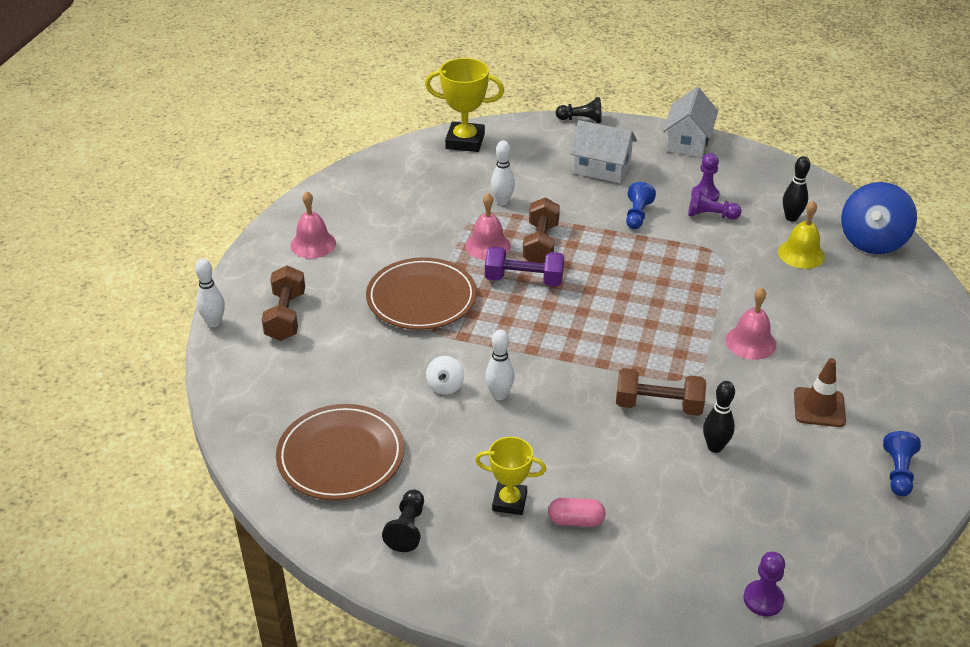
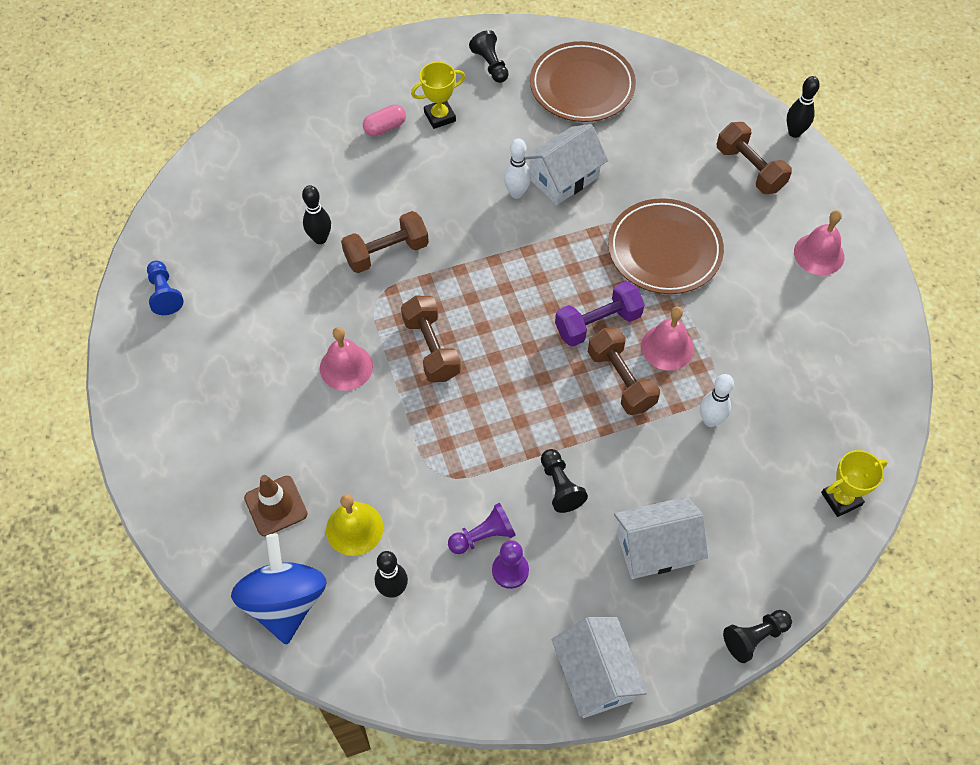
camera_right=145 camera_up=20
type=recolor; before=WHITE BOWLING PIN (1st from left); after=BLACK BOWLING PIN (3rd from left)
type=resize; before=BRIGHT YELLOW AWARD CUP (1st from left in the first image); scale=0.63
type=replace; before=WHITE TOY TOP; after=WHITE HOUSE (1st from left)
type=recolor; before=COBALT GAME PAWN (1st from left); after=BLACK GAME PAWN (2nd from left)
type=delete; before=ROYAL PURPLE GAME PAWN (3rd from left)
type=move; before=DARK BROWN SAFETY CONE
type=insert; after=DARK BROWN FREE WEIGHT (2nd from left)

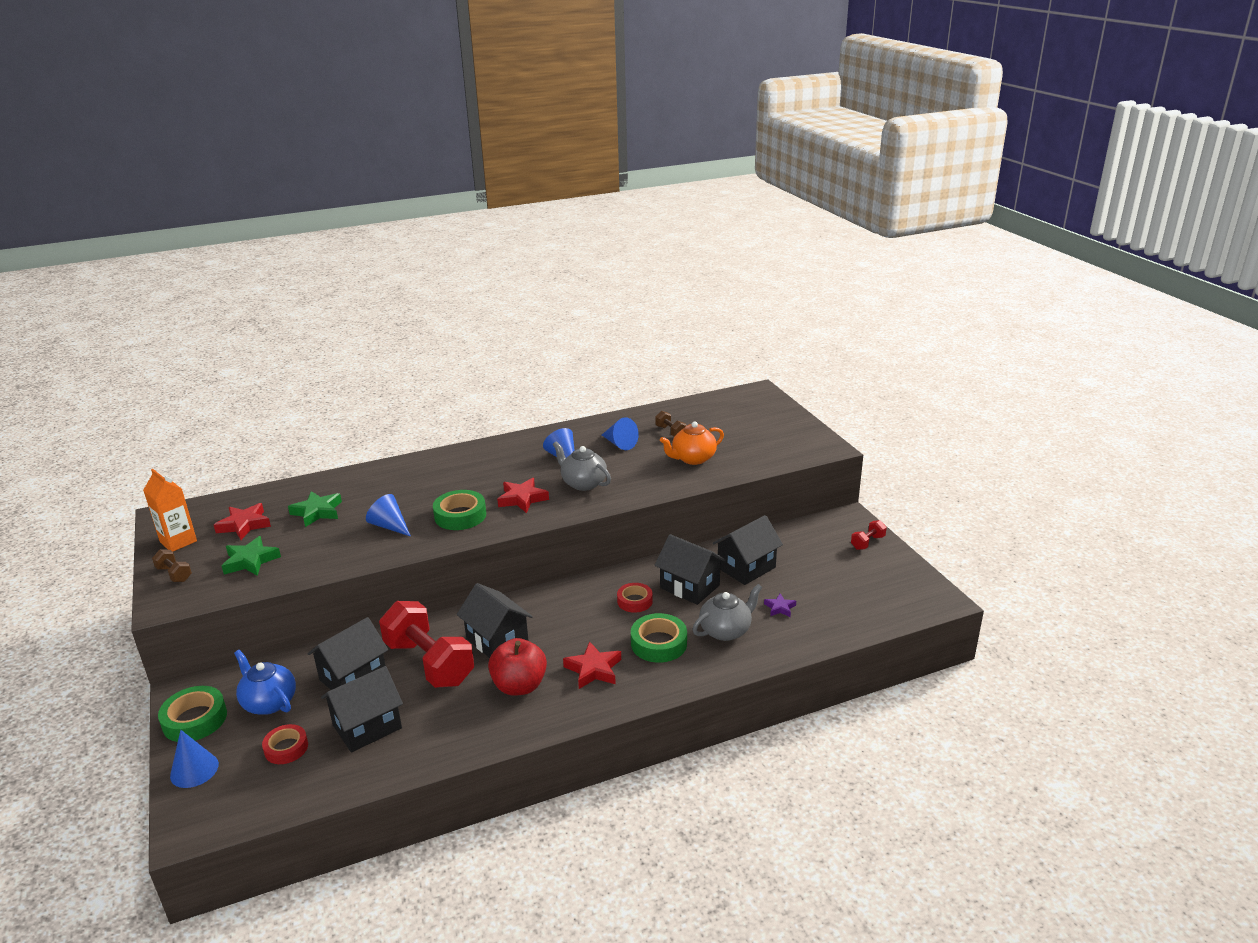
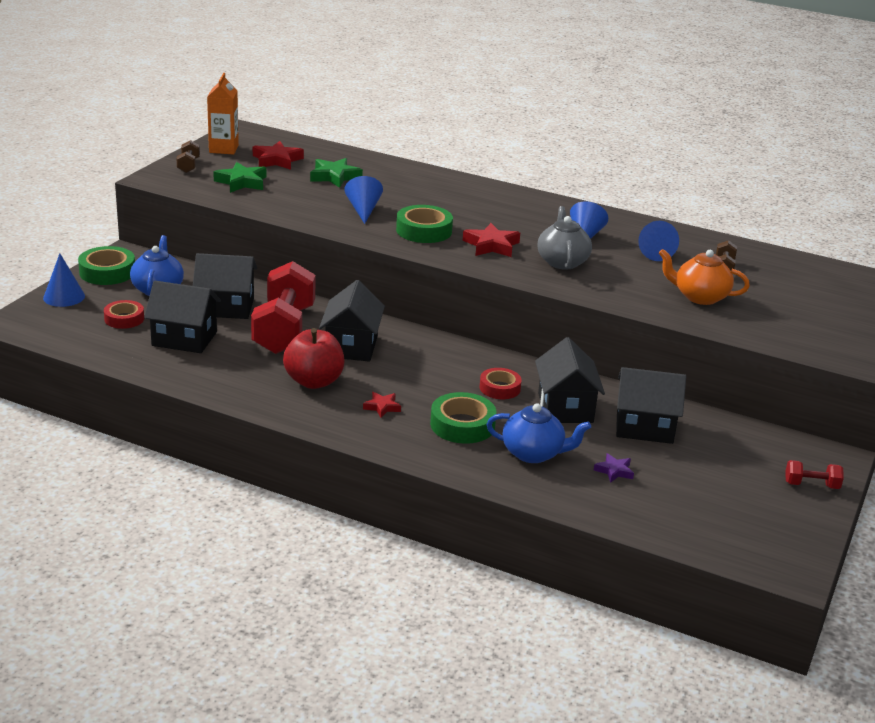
camera_right=45 camera_up=0
type=resize; before=SCARLET STAR (3rd from left in the first image); scale=0.59
type=recolor; before=GRAY CHINA TEAPOT (2nd from left); after=COBALT CHINA TEAPOT (2nd from left)

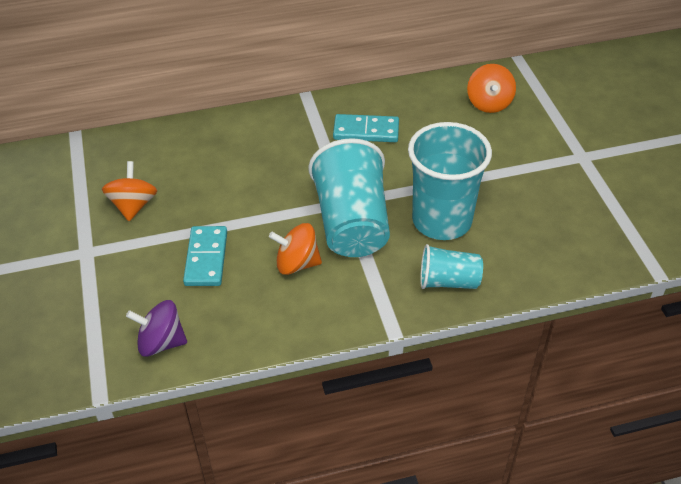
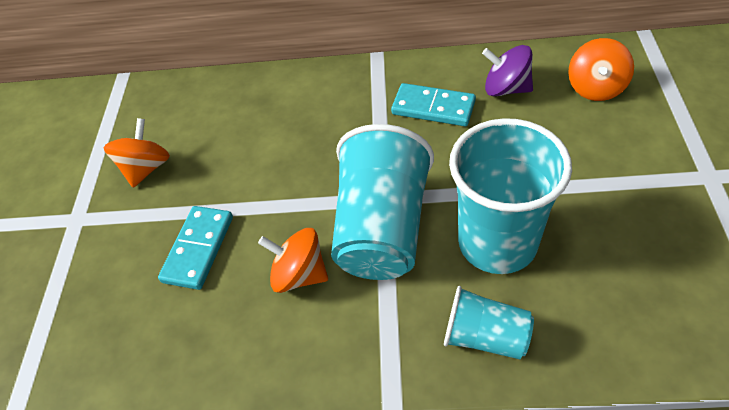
camera_right=20 camera_up=5
type=move; before=ROYAL PURPLE TOY TOP

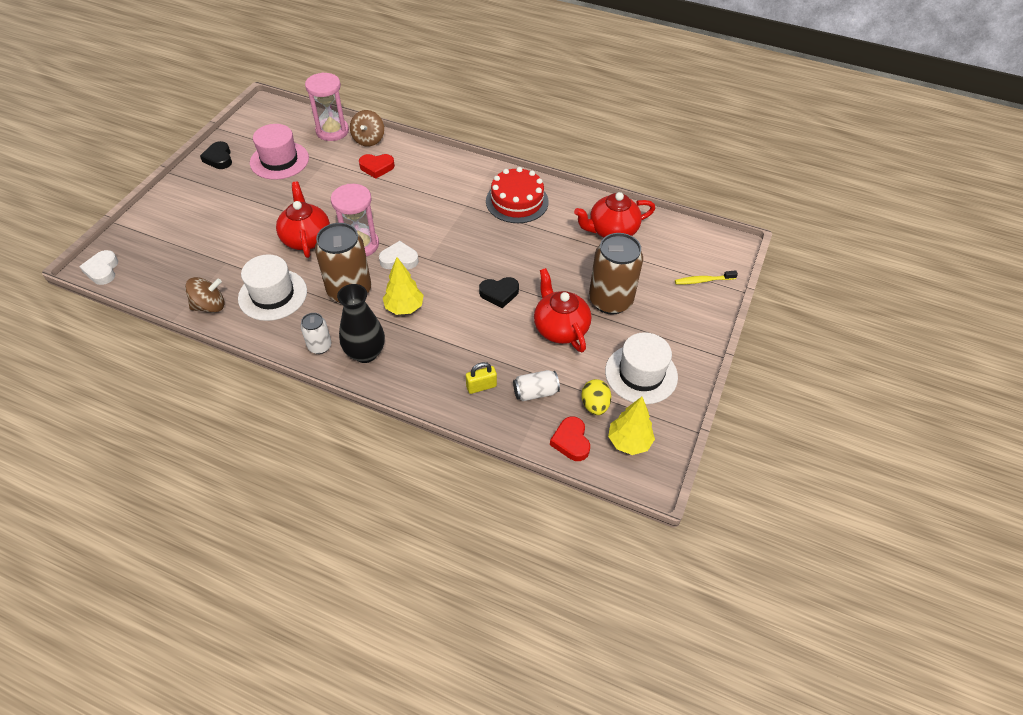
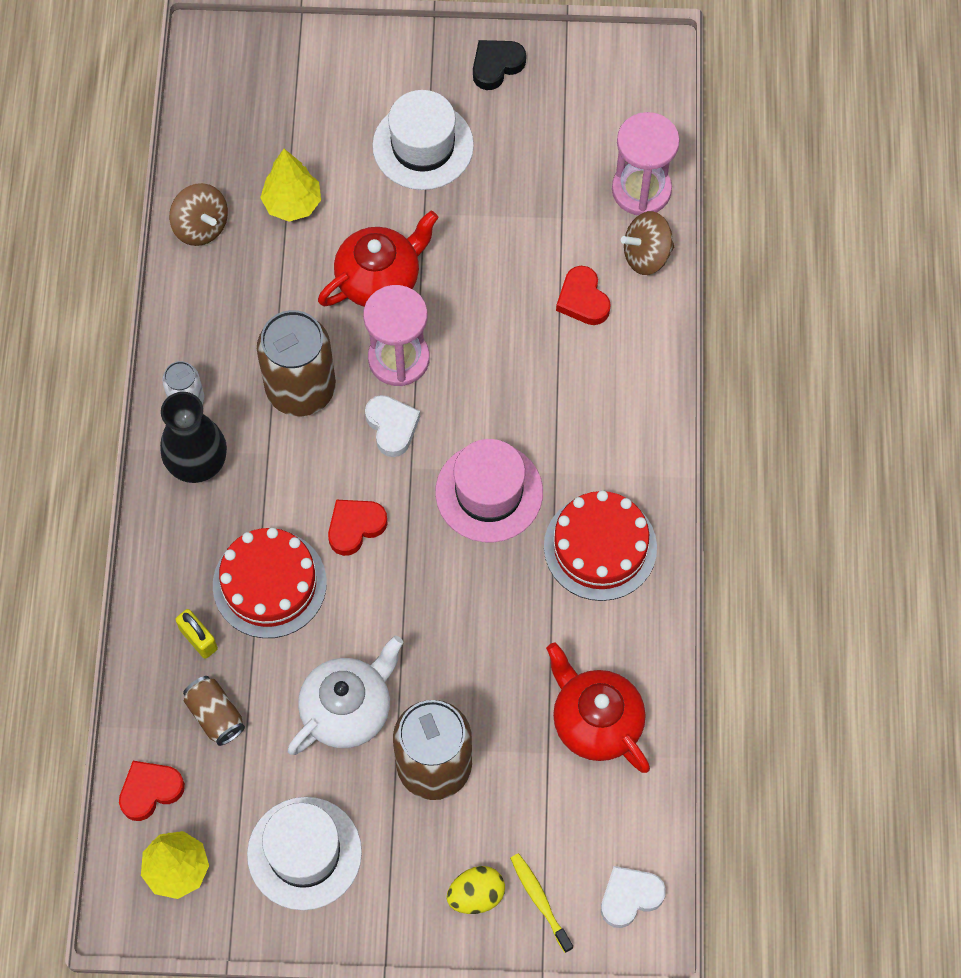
camera_right=70 camera_up=15
type=move; before=WHITE HEART SHAPE (1st from left in the first image); after=WHITE HEART SHAPE (2nd from left)
type=move; before=WHITE TOP HAT (1st from left in the first image); after=WHITE TOP HAT (2nd from left)
type=move; before=PINK TOP HAT
type=move; before=BRIGHT YELLOW TOY TREE (1st from left in the first image); after=BRIGHT YELLOW TOY TREE (2nd from left)
type=delete; before=BLACK HEART SHAPE (2nd from left)
type=recolor; before=WHITE CAN (2nd from left); after=DARK BROWN CAN (1st from left)
type=recolor; before=SCARLET CHINA TEAPOT (2nd from left); after=WHITE CHINA TEAPOT
type=move; before=BRIGHT YELLOW EGG
type=insert; after=SCARLET GATEAU (1st from left)
type=insert; after=SCARLET HEART SHAPE (2nd from left)

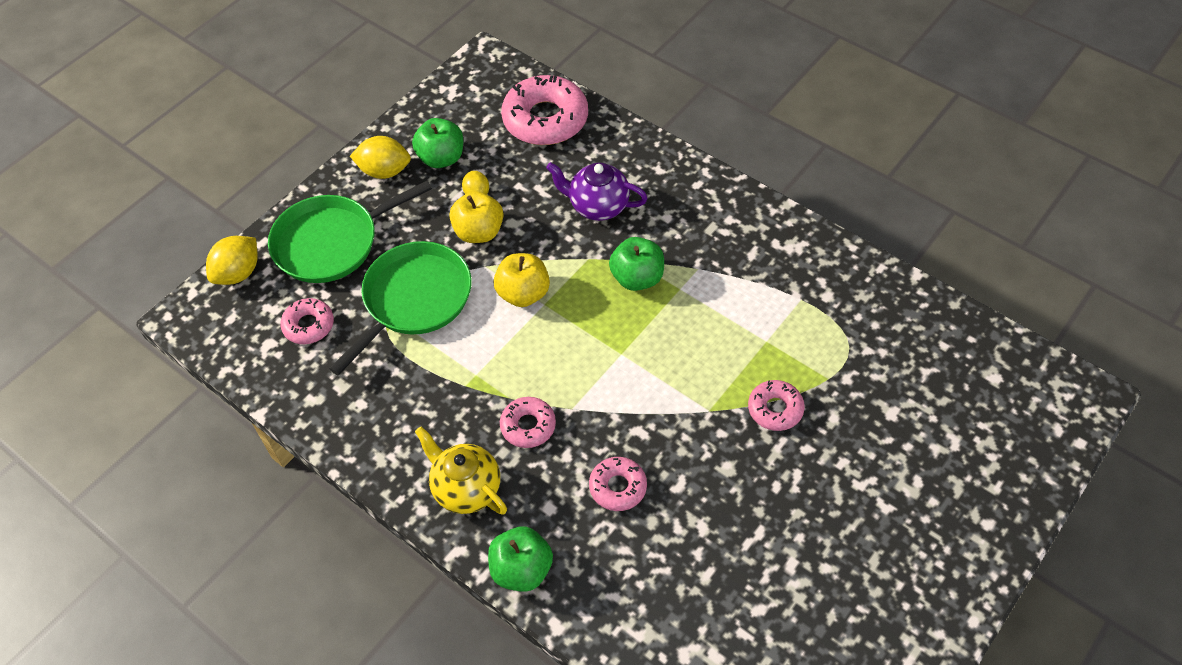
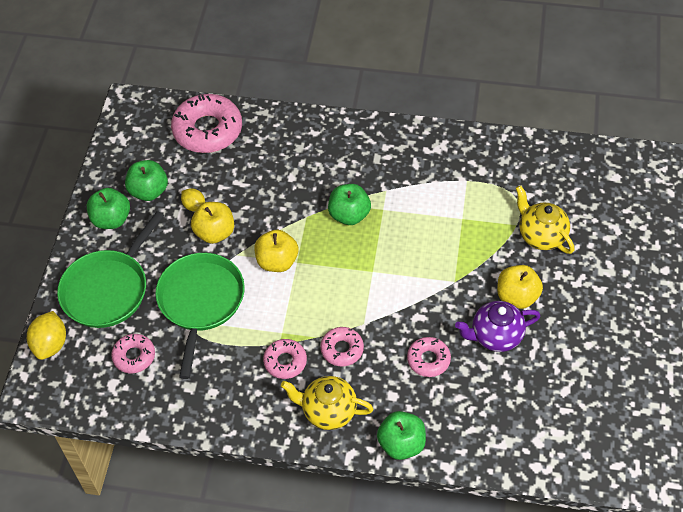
camera_right=-30 camera_up=0
type=replace; before=BRIGHT YELLOW CITRUS FRUIT (2nd from left); after=LEAF-GREEN APPLE FRUIT (1st from left)
type=move; before=ROYAL PURPLE CHINA TEAPOT
type=move; before=PINK GLAZED DONUT (5th from left in the first image); after=PINK GLAZED DONUT (3rd from left)
type=insert; after=BRIGHT YELLOW APPLE FRUIT (3rd from left)
type=insert; after=BRIGHT YELLOW CHINA TEAPOT (2nd from left)

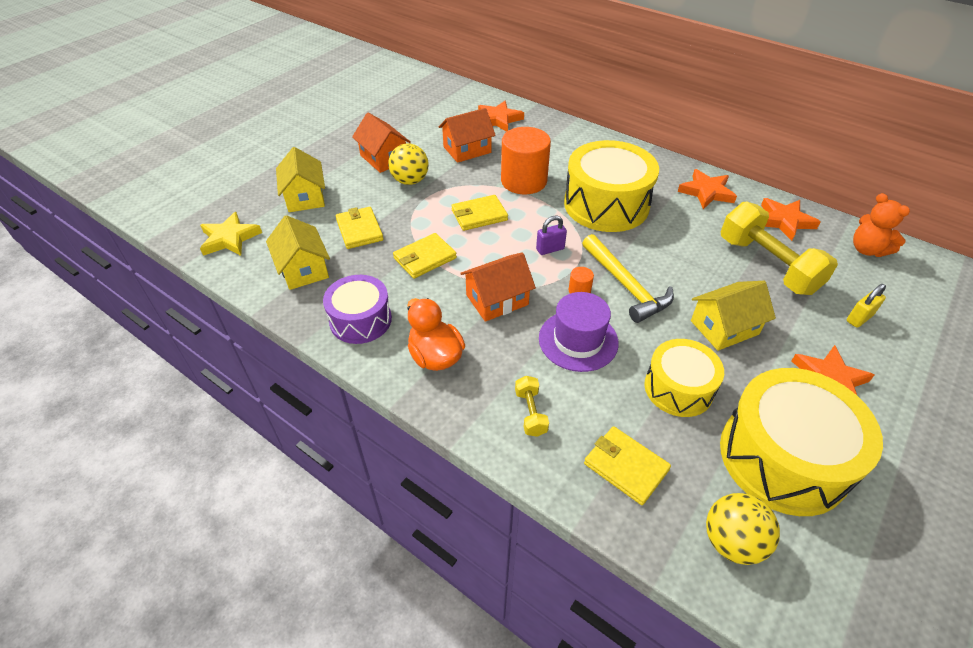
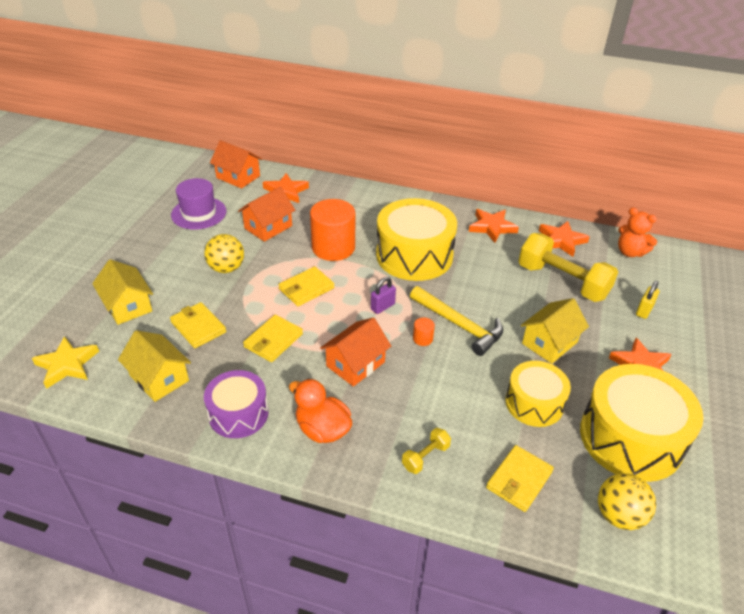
camera_right=-20 camera_up=-5
type=move; before=ORANGE HOUSE (1st from left)
type=rotate; before=BRIGHT YELLOW FREE WEIGHT (1st from left); turn=75
type=move; before=ROYAL PURPLE TOP HAT
type=rotate; before=BRIGHT YELLOW WALLET (4th from left); turn=-75

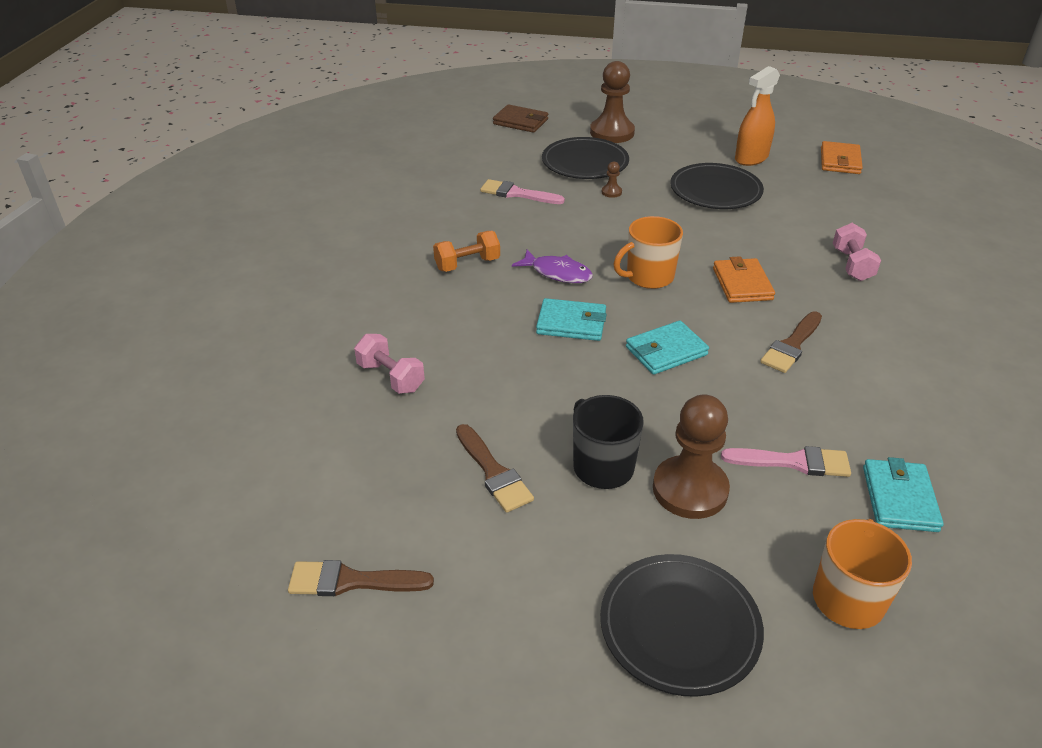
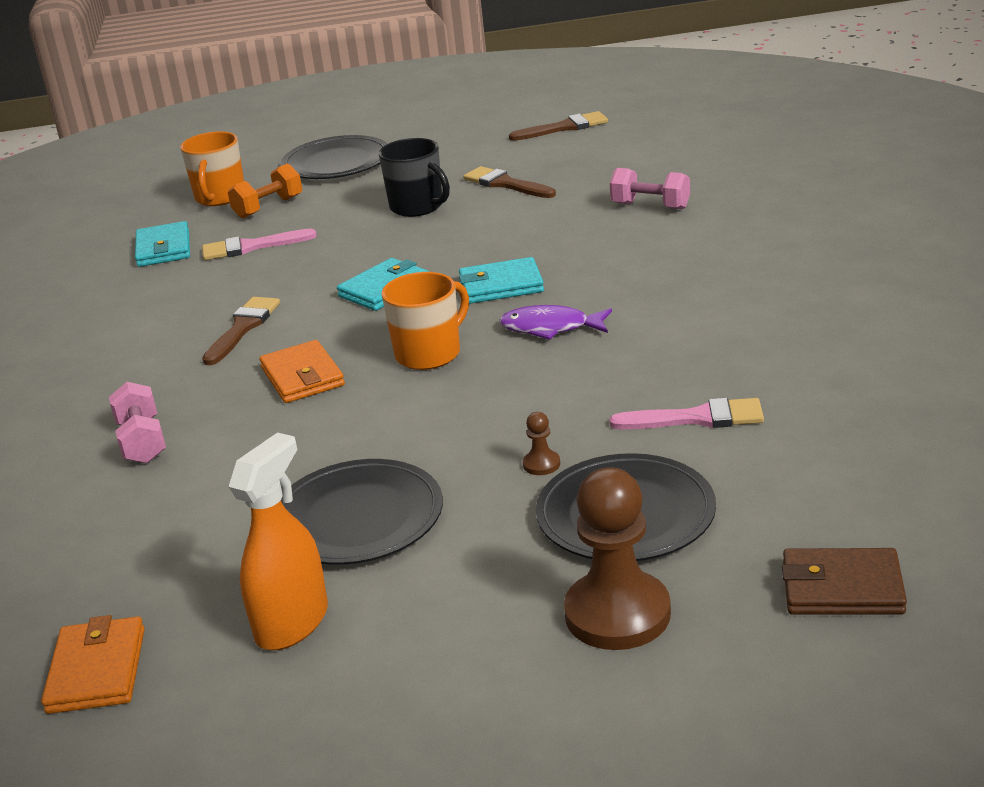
camera_right=165 camera_up=-10
type=move; before=ORANGE FREE WEIGHT
type=delete; before=DARK BROWN GAME PAWN (3rd from left)

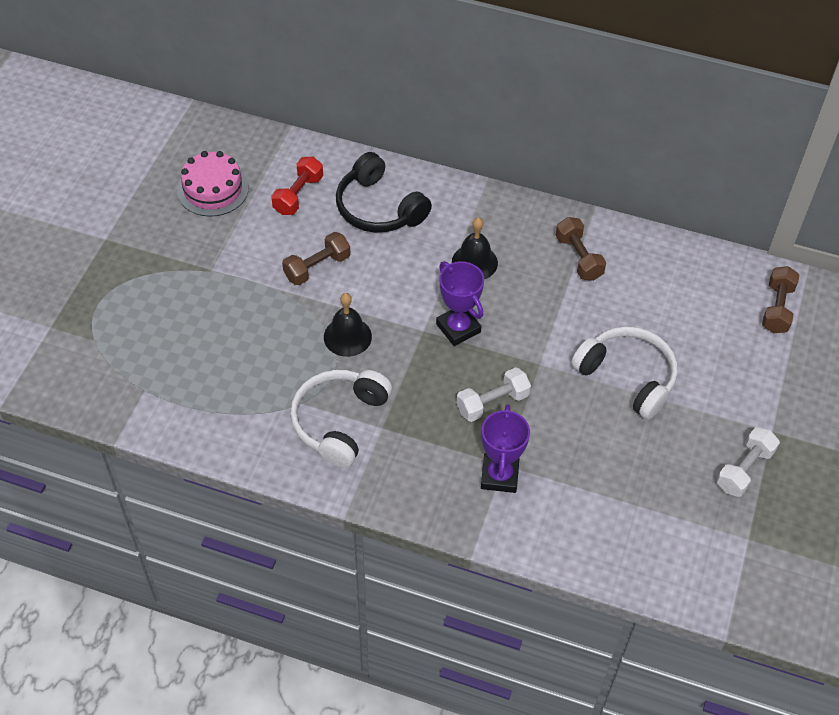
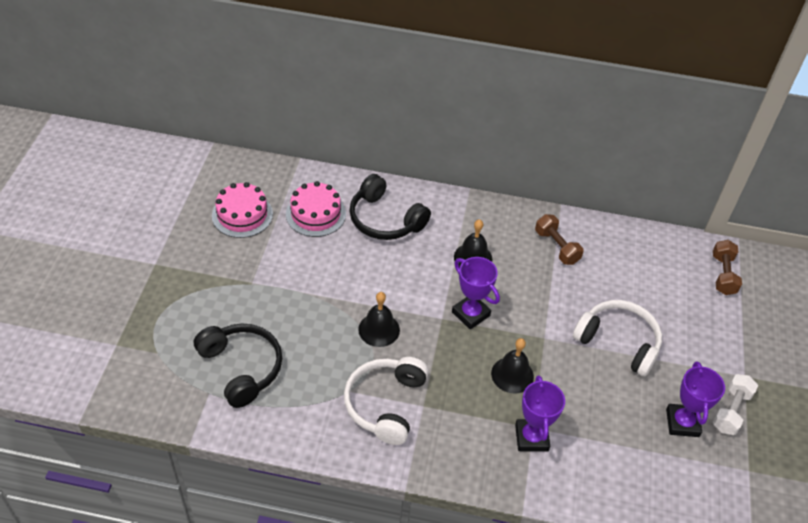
camera_right=-10 camera_up=-5
type=replace; before=SCARLET FREE WEIGHT; after=PINK GATEAU (2nd from left)
type=delete; before=DARK BROWN FREE WEIGHT (1st from left)
type=replace; before=WHITE FREE WEIGHT (1st from left); after=BLACK SCHOOL BELL (3rd from left)
type=insert; after=BLACK OVER-EAR HEADPHONES (1st from left)
type=insert; after=ROYAL PURPLE AWARD CUP (3rd from left)

